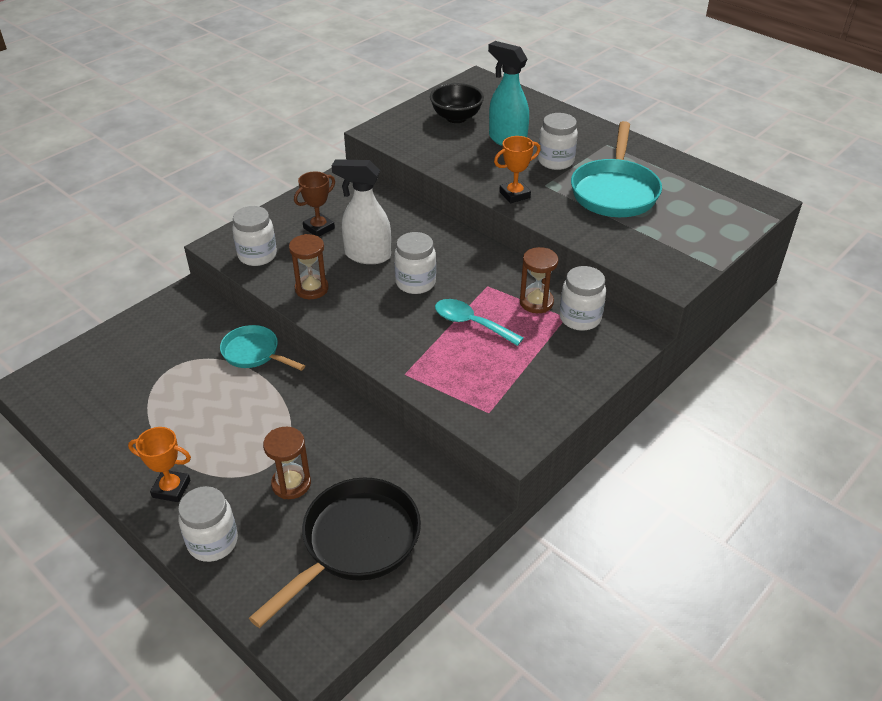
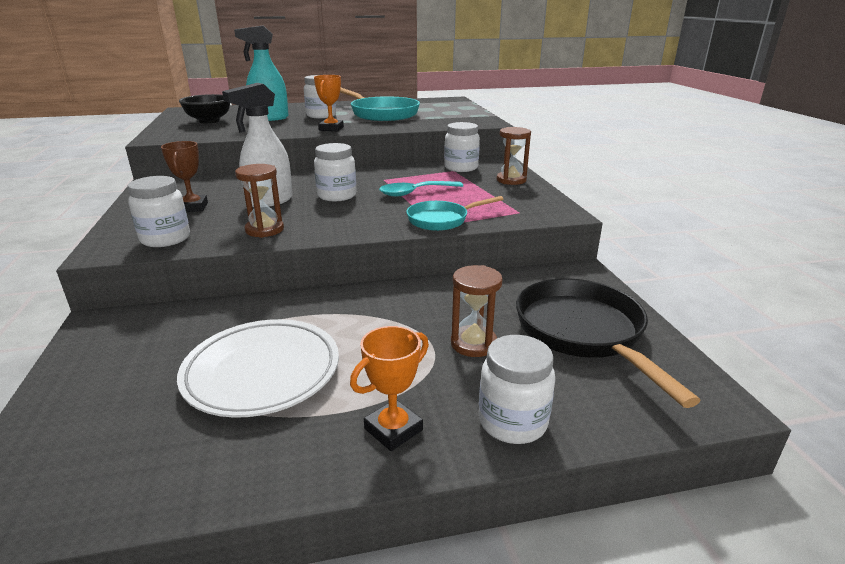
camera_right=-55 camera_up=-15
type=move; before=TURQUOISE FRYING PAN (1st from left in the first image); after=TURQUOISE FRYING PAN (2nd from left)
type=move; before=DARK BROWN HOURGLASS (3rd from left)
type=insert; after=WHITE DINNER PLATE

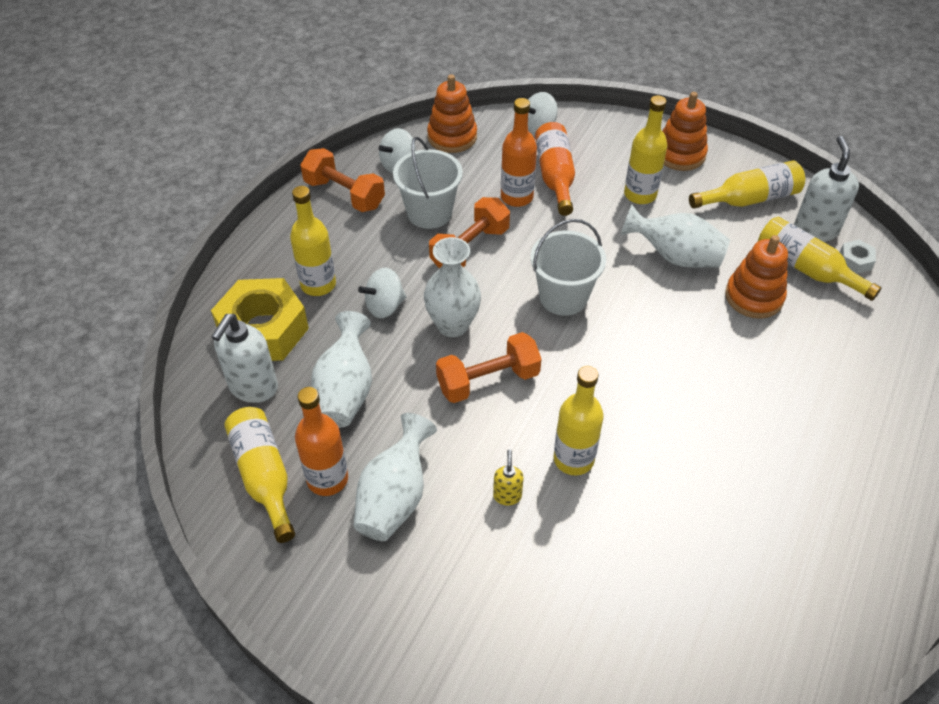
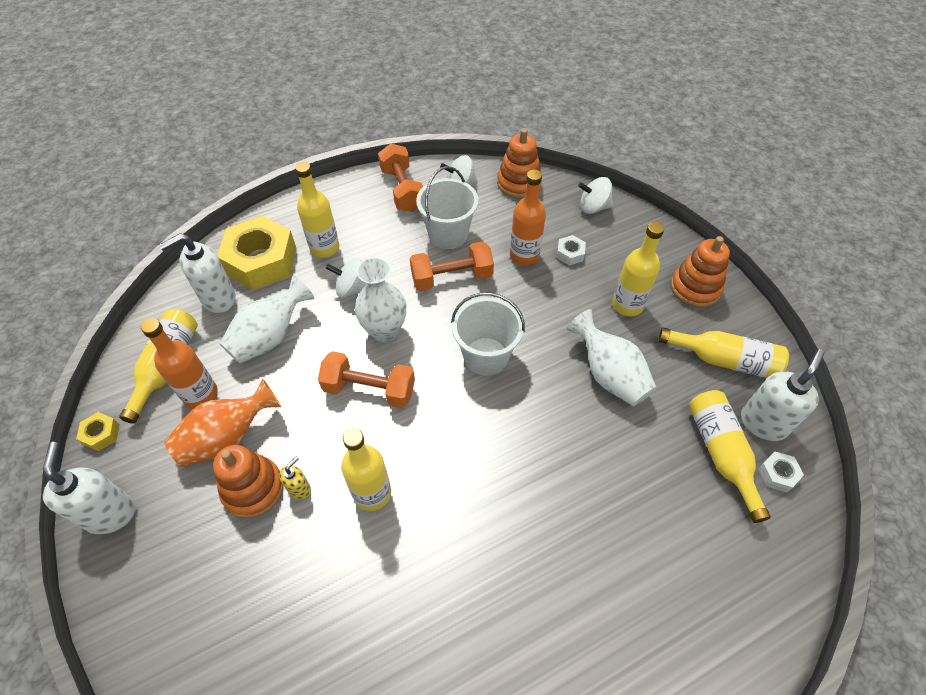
camera_right=35 camera_up=5
type=recolor; before=WHITE TALL VASE (2nd from left); after=ORANGE TALL VASE
type=replace; before=ORANGE DRINK BOTTLE (3rd from left); after=WHITE HEXAGON NUT (1st from left)
type=move; before=ORANGE STACKING TOY (3rd from left in the first image); after=ORANGE STACKING TOY (1st from left)
type=insert; after=WHITE SOAP PUMP (1st from left)
type=insert; after=BRIGHT YELLOW HEXAGON NUT (1st from left)

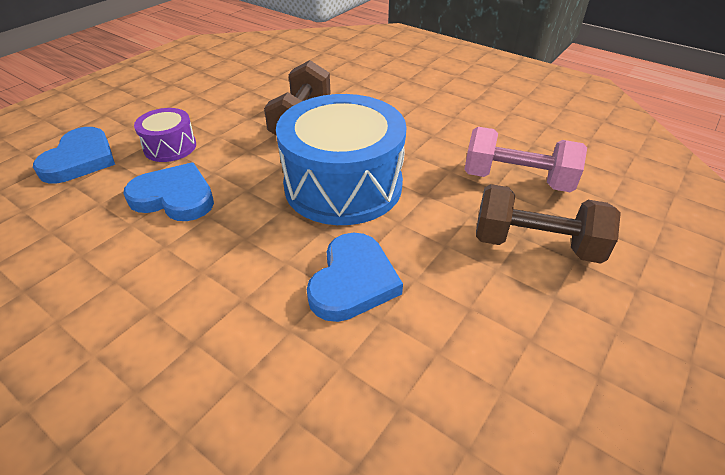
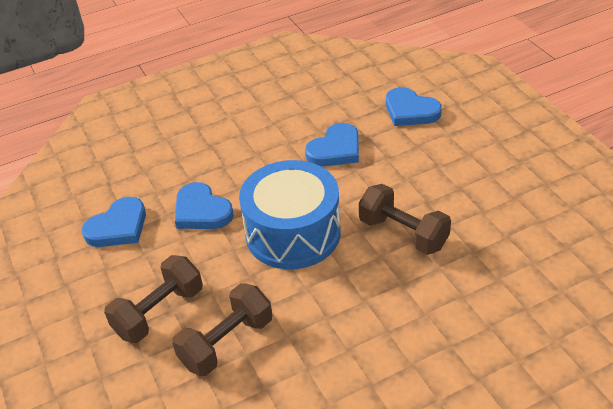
camera_right=120 camera_up=0
type=delete; before=ROYAL PURPLE SNARE DRUM
type=recolor; before=PINK FREE WEIGHT; after=DARK BROWN FREE WEIGHT (2nd from left)
type=insert; after=COBALT HEART SHAPE (1st from left)

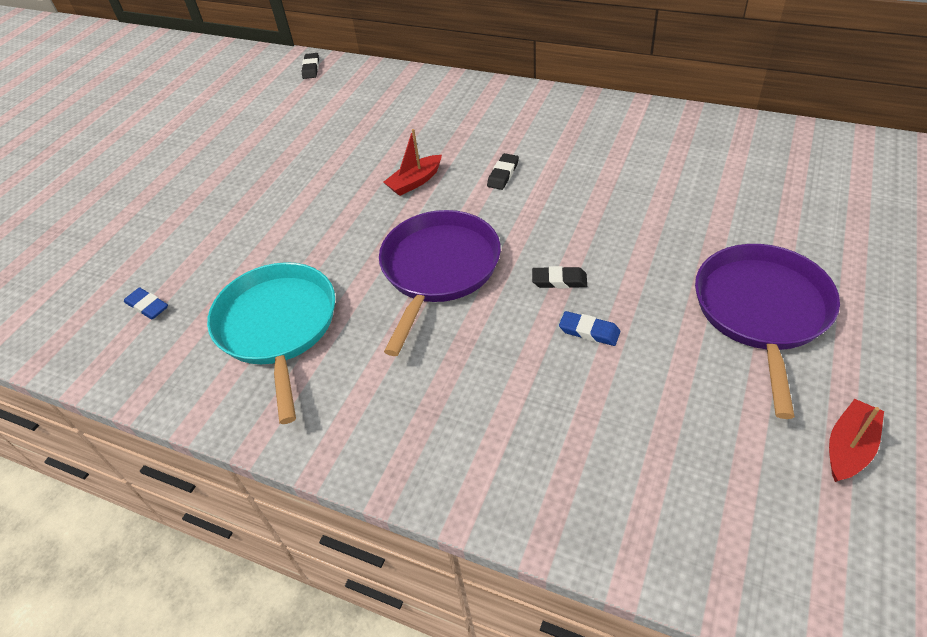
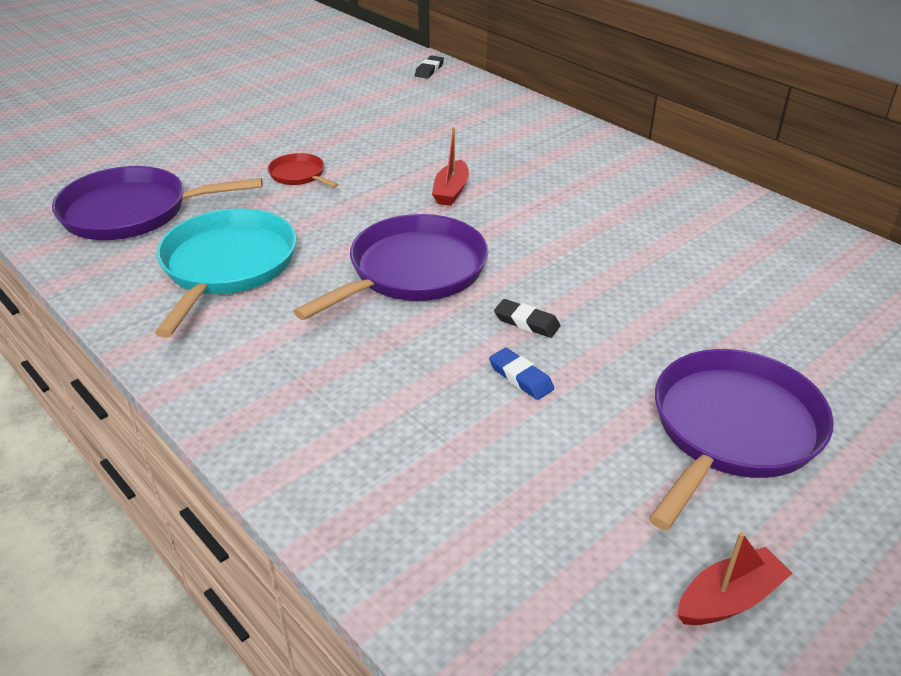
camera_right=20 camera_up=-10
type=replace; before=COBALT GUM ERASER (1st from left); after=ROYAL PURPLE FRYING PAN (1st from left)
type=rotate; before=SCARLET SAILBOAT (1st from left); turn=-60
type=delete; before=BLACK GUM ERASER (2nd from left)
type=insert; after=SCARLET FRYING PAN

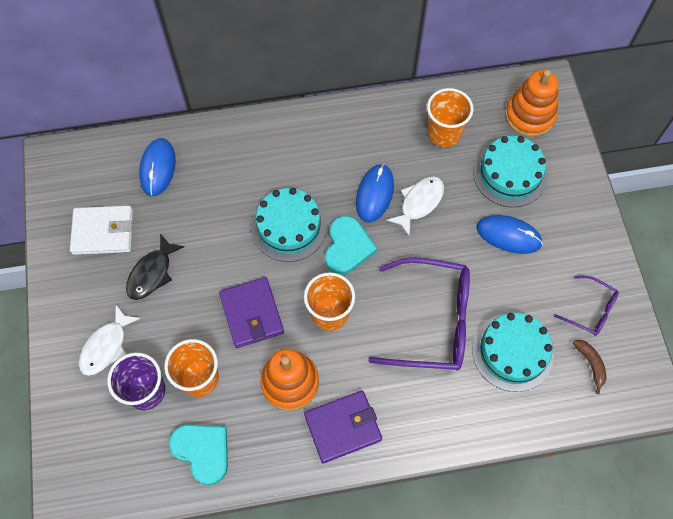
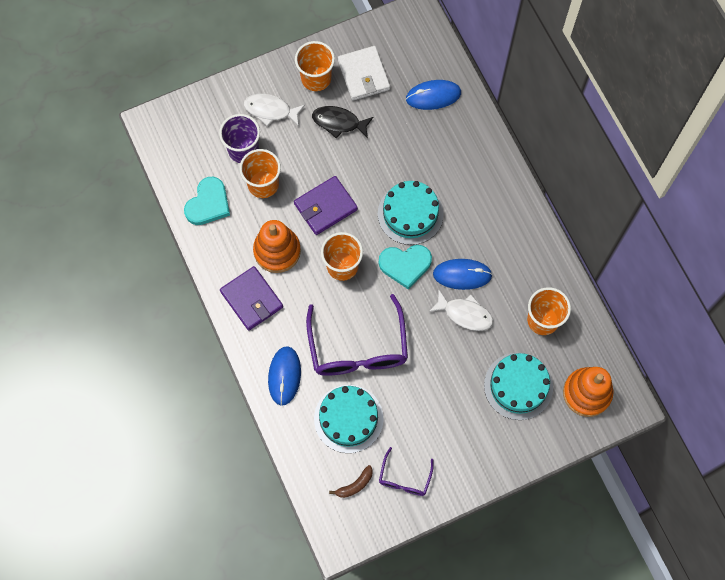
camera_right=75 camera_up=5
type=move; before=COBALT PC MOUSE (3rd from left in the first image); after=COBALT PC MOUSE (1st from left)
type=insert; after=ORANGE TUMBLER (2nd from left)

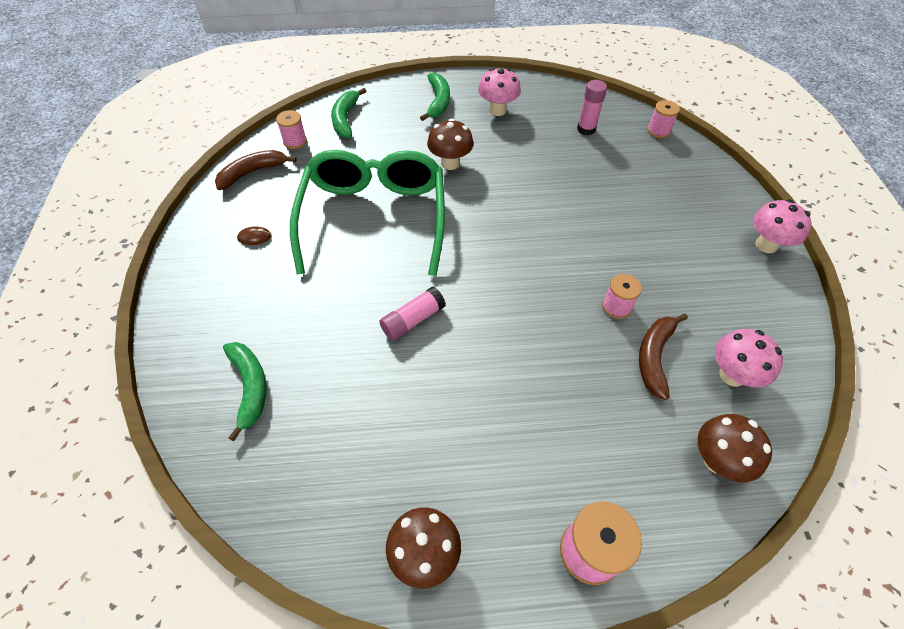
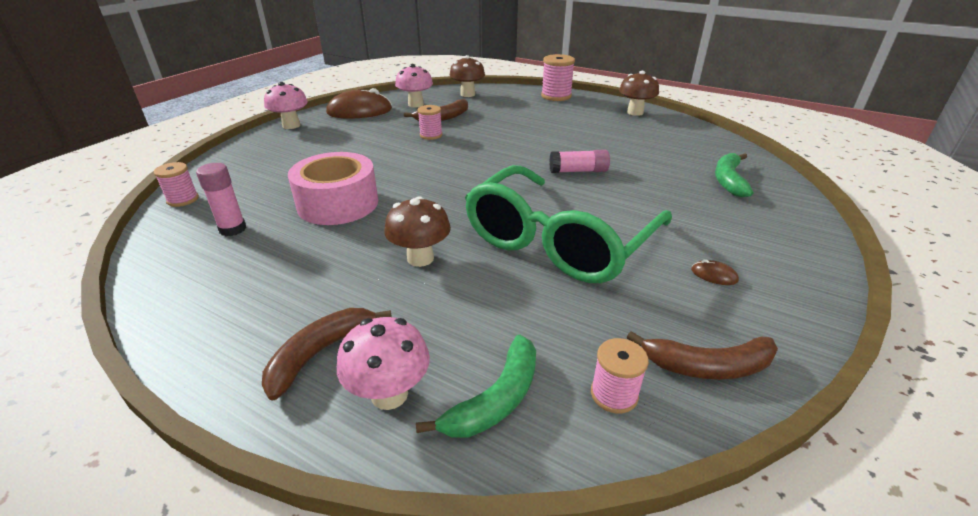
camera_right=-145 camera_up=-20
type=recolor; before=LEAF-GREEN BANANA (3rd from left); after=DARK BROWN BANANA (1st from left)
type=move; before=PINK FUNGUS (1st from left in the first image); after=PINK FUNGUS (2nd from left)
type=insert; after=PINK ROLL OF TAPE
type=insert; after=DARK BROWN PC MOUSE (1st from left)

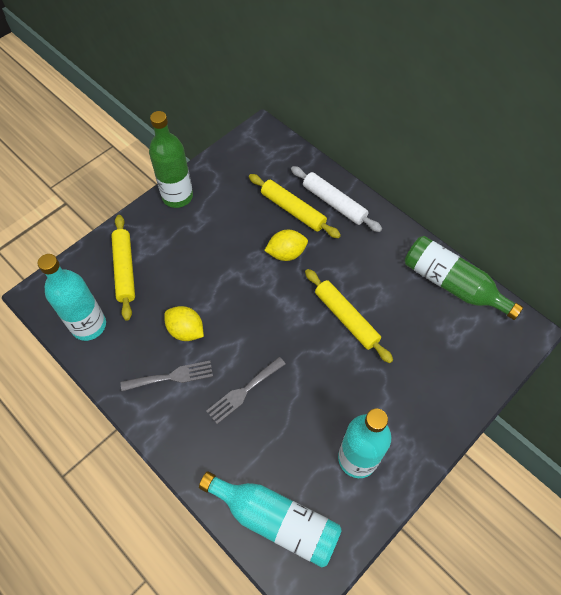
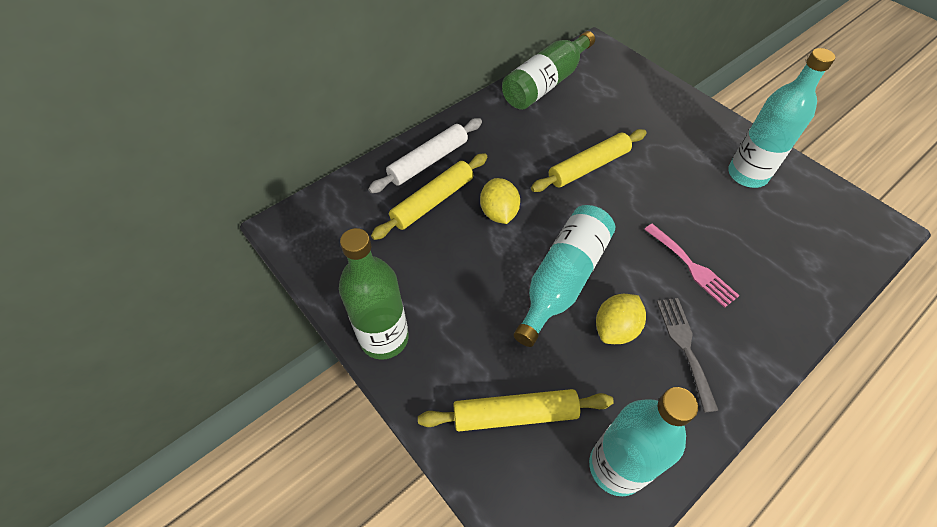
camera_right=-85 camera_up=-5
type=move; before=TURQUOISE DRINK BOTTLE (2nd from left in the first image); after=TURQUOISE DRINK BOTTLE (1st from left)
type=recolor; before=GRAY DINNER FORK (2nd from left); after=PINK DINNER FORK

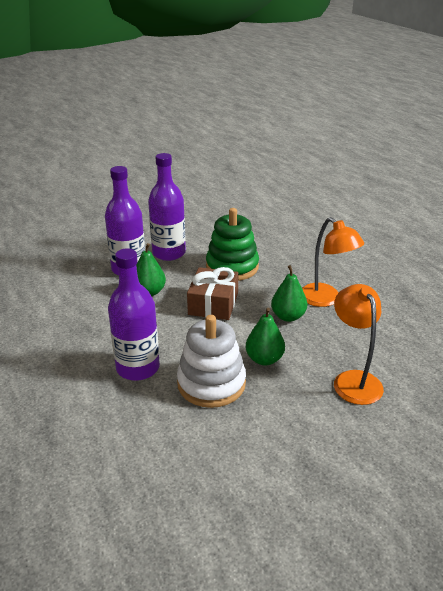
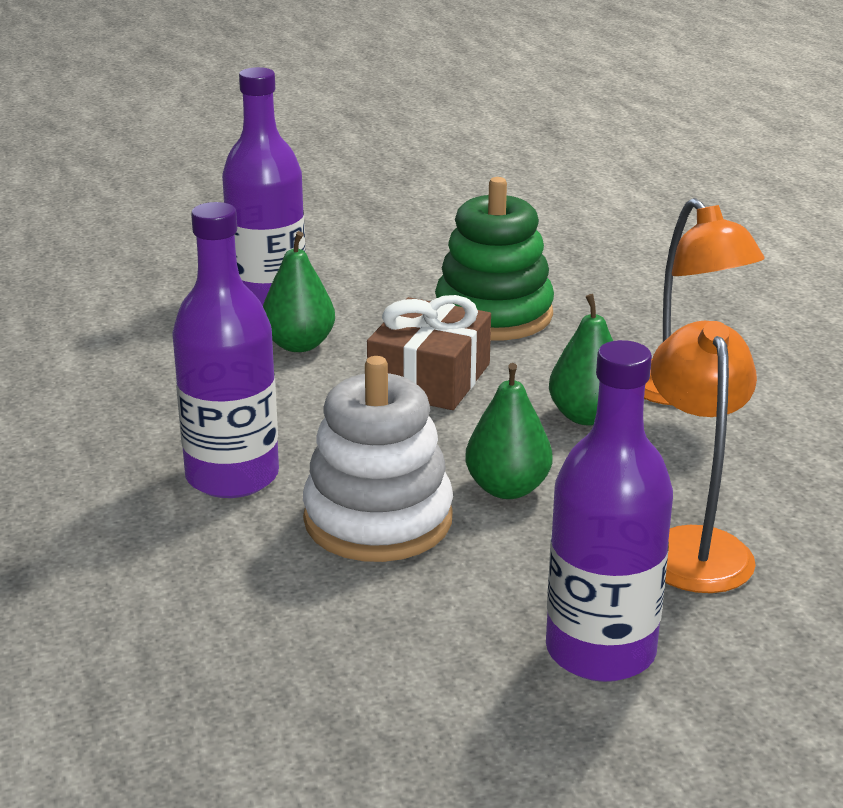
camera_right=10 camera_up=-5
type=move; before=ROYAL PURPLE DRINK BOTTLE (3rd from left)

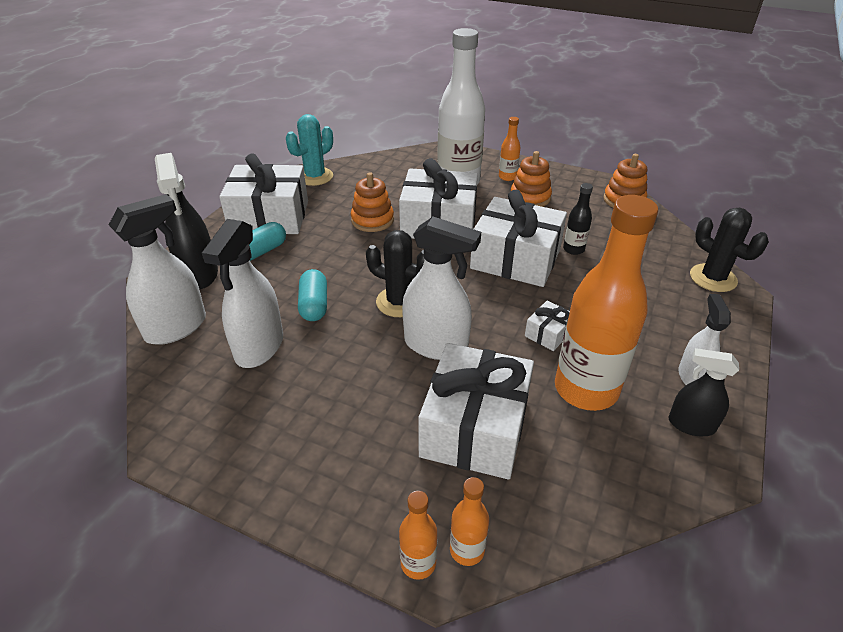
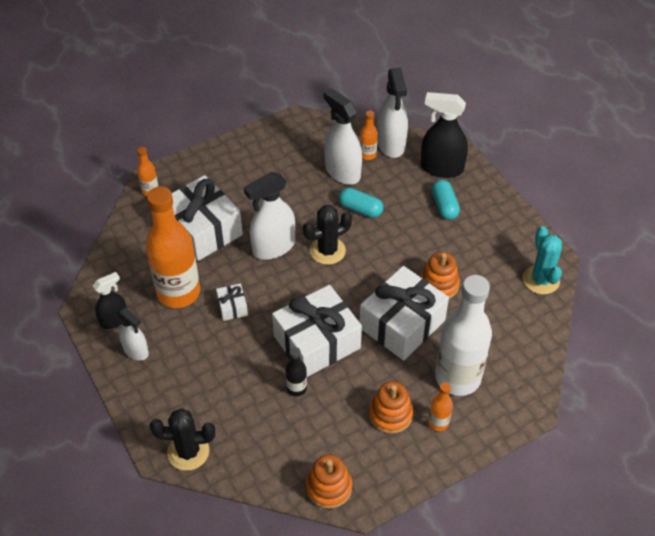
camera_right=125 camera_up=10
type=delete; before=WHITE WRAPPED GIFT (1st from left)
type=move; before=ORANGE DRINK BOTTLE (1st from left in the first image); after=ORANGE DRINK BOTTLE (3rd from left)

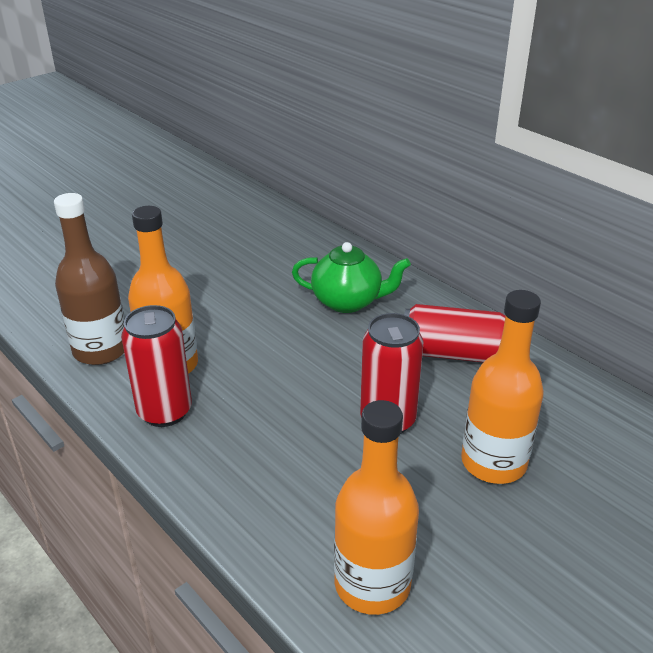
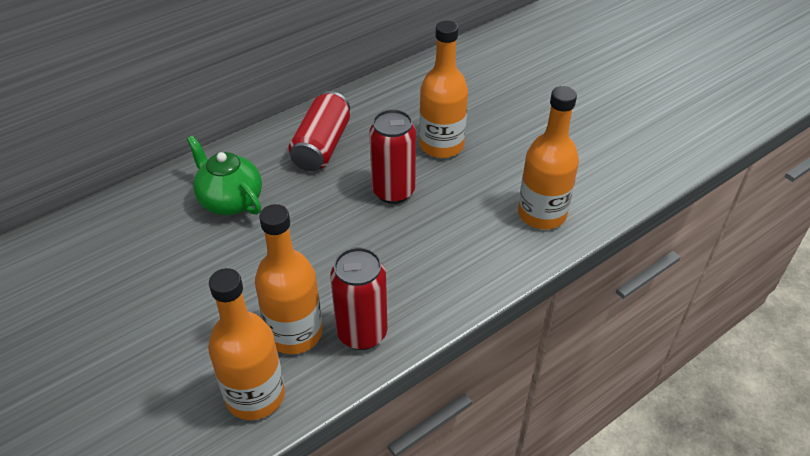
camera_right=-85 camera_up=10
type=recolor; before=DARK BROWN DRINK BOTTLE; after=ORANGE DRINK BOTTLE (1st from left)
type=rotate; before=LEAF-GREEN CHINA TEAPOT; turn=-60

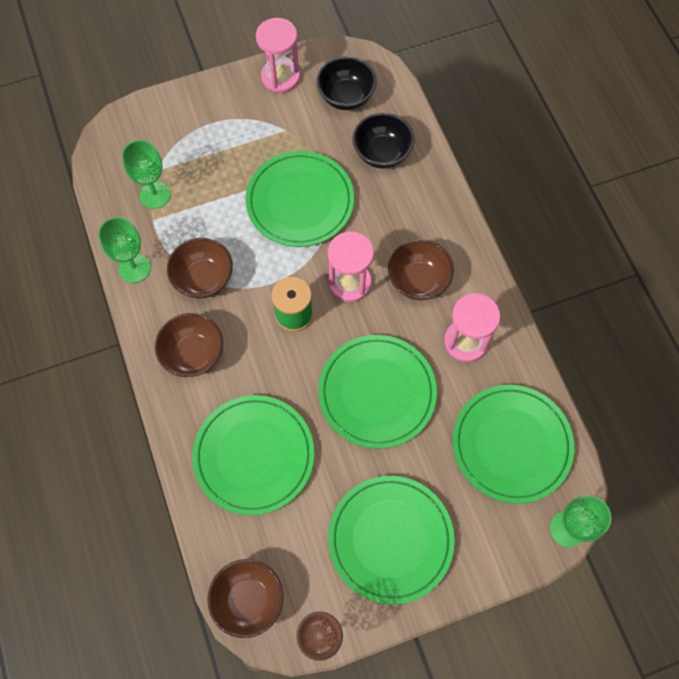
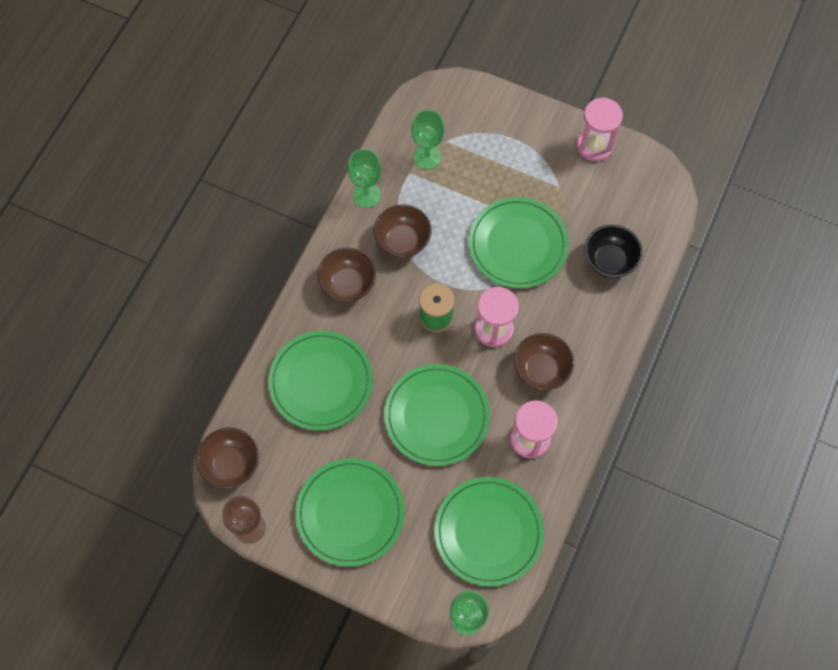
camera_right=45 camera_up=0
type=delete; before=BLACK SERVING BOWL (1st from left)

